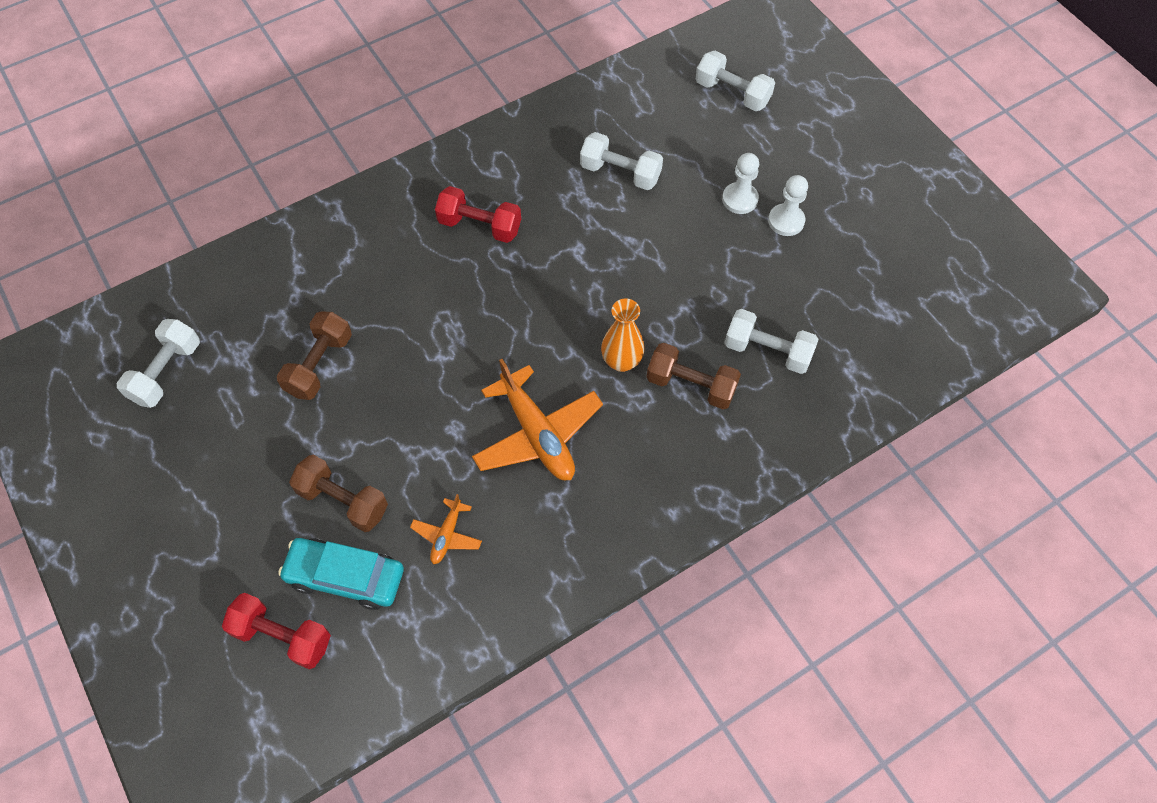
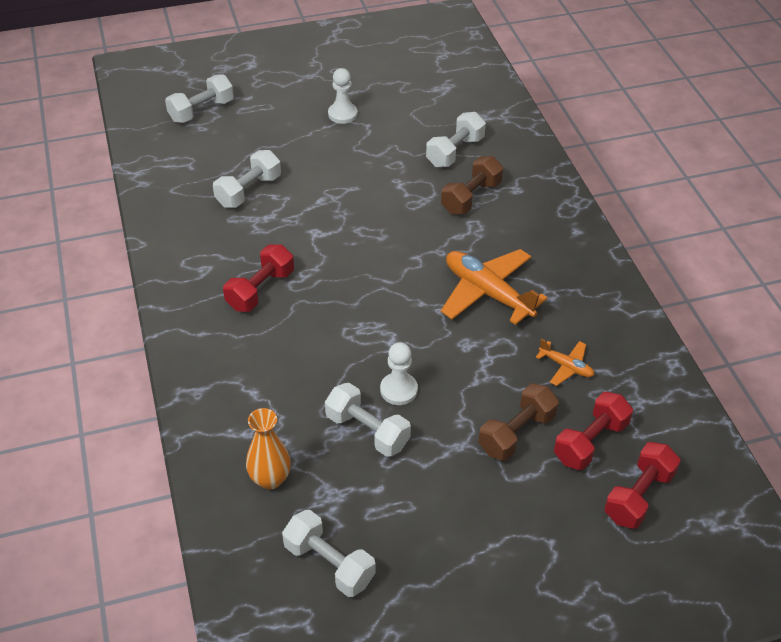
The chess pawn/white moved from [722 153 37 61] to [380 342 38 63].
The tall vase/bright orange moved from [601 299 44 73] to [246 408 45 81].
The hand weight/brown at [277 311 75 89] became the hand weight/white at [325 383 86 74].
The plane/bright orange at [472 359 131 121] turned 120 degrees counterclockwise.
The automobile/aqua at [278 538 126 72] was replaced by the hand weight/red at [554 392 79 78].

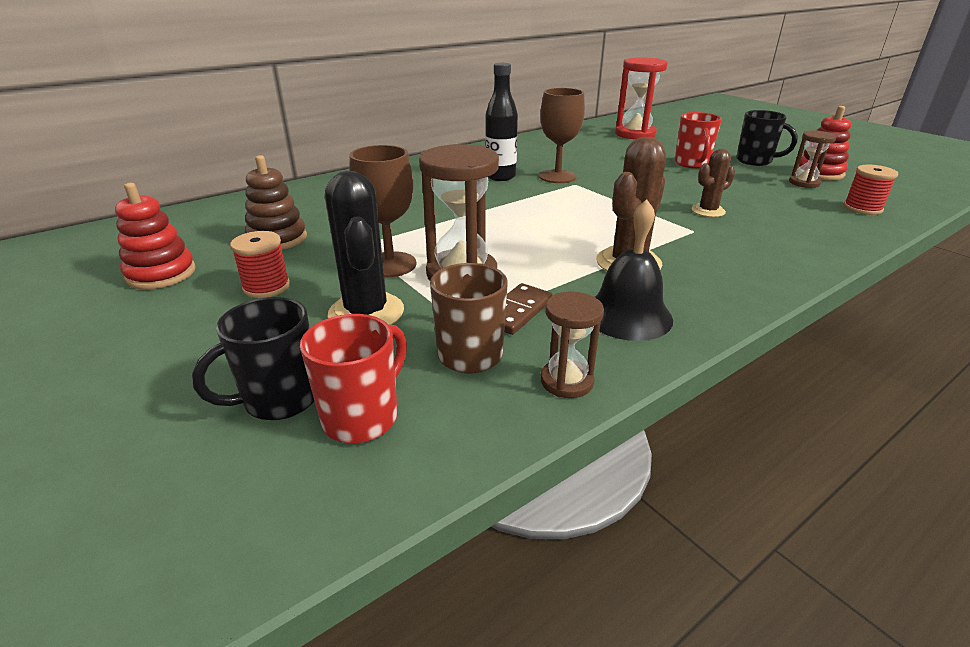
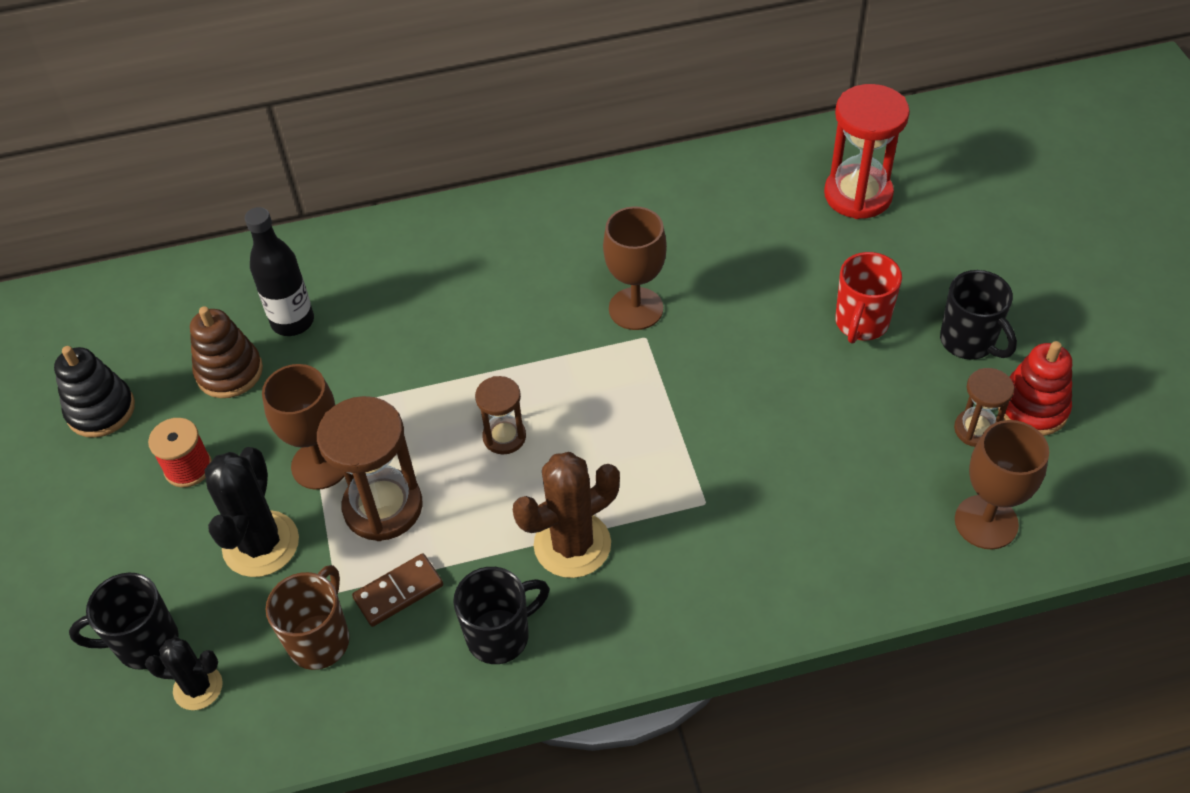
The drink bottle/ebony moved from [485 63 33 118] to [245 207 69 129].
The prickly plant/brown at [692 149 43 68] disappeared.
The reel of thread/red at [844 165 54 50] was replaced by the wine glass/brown at [955 420 94 129].
The stacking rings/red at [115 183 81 106] became the stacking rings/ebony at [54 346 81 92].
The hand bell/ebony at [595 199 78 142] was replaced by the coffee mug/ebony at [453 567 96 97].
The hourglass/brown moved from [541 292 63 106] to [475 376 51 78].
The coffee mug/red at [300 314 107 129] was replaced by the prickly plant/ebony at [145 637 78 73].

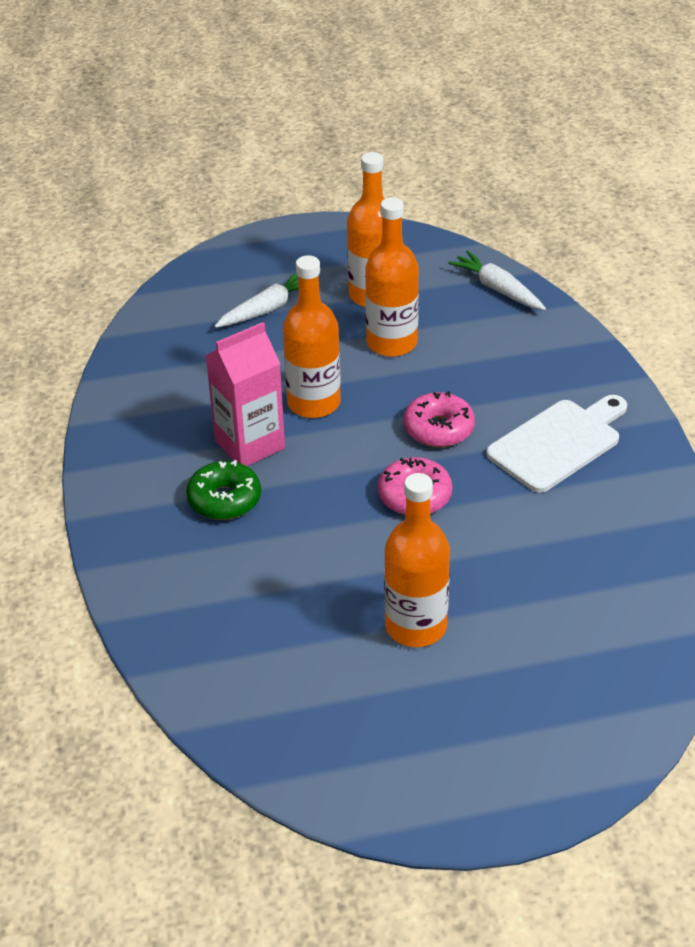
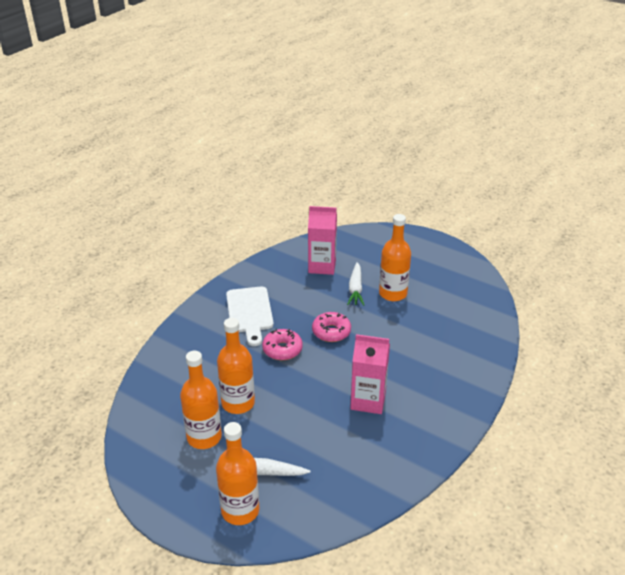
The toy carrot/white moved from [448 251 98 59] to [347 262 17 44].
The drink bottle/bright orange moved from [283 255 58 163] to [216 422 43 103].
The cutting board/white at [486 395 141 98] turned 105 degrees counterclockwise.
The donut/emerald at [186 460 75 60] disappeared.
The juice carton/pink at [308 206 29 69] appeared.

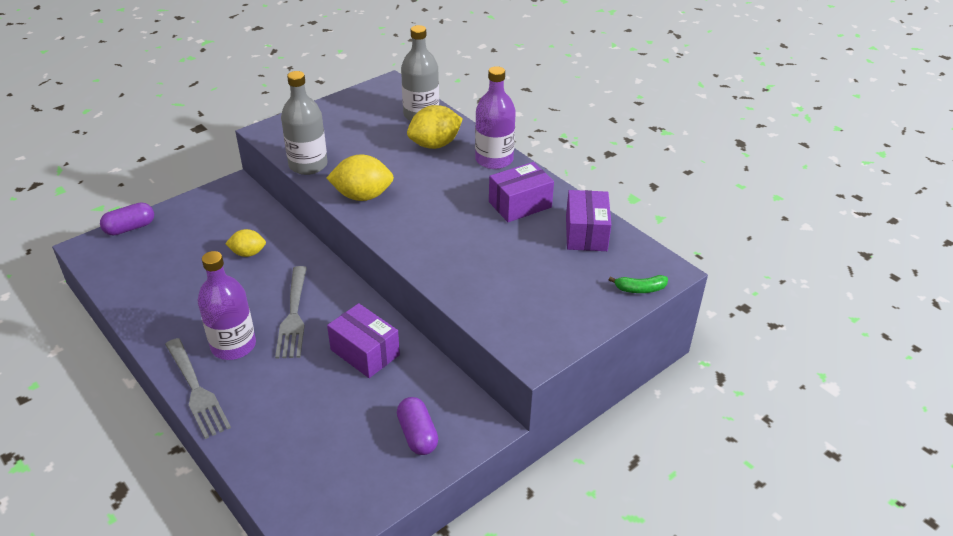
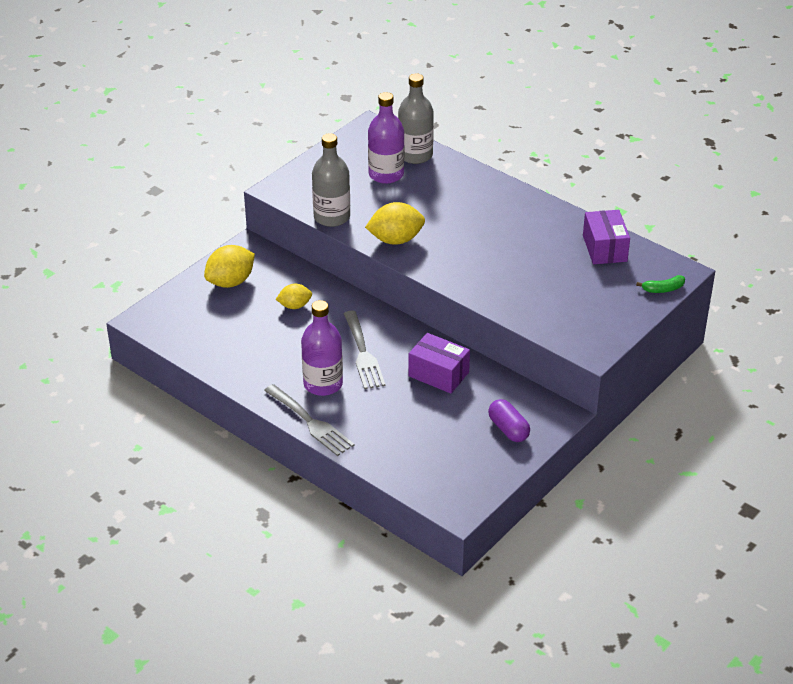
The drink bottle/purple moved from [475 66 41 103] to [368 92 36 92].
The lemon/golden moved from [407 105 56 44] to [204 245 51 43].
The parcel/purple at [489 162 65 60] disappeared.
The pill shape/purple at [100 202 54 34] disappeared.

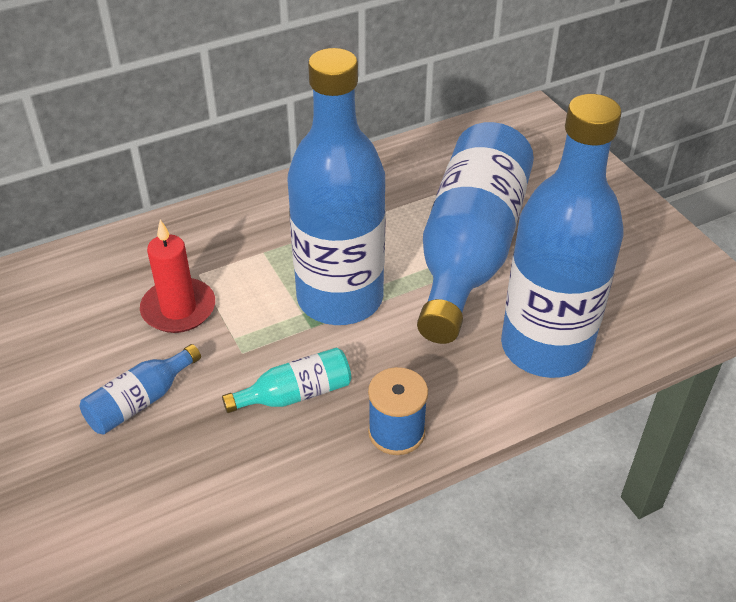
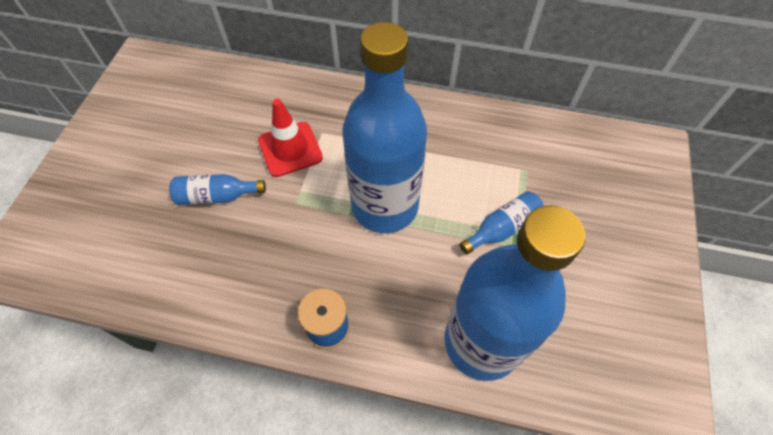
The drink bottle/blue at [417 122 117 222] changed to 0.42 times the size.
The wax candle/red at [140 220 75 113] was replaced by the traffic cone/red at [258 99 65 78].
The drink bottle/aqua at [222 347 129 66] disappeared.

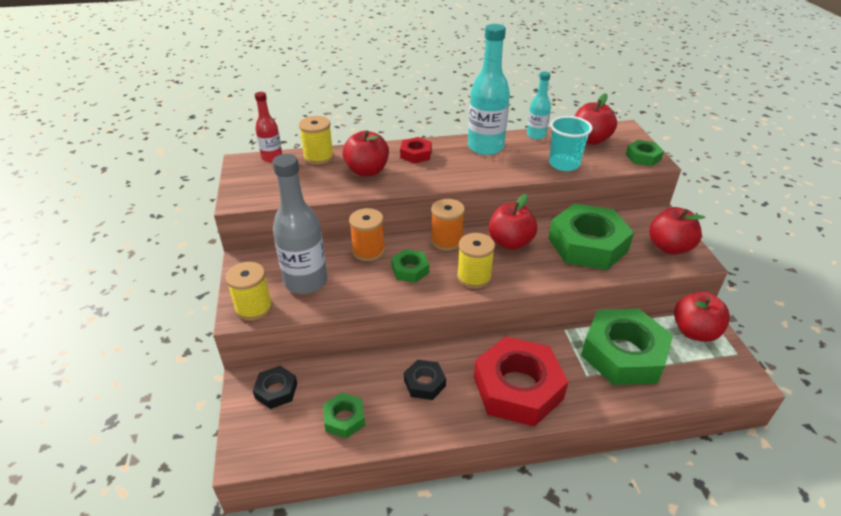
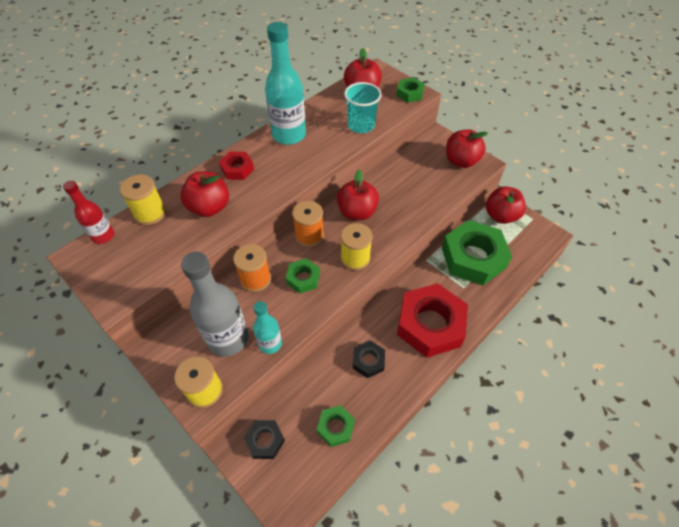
The drink bottle/aqua moved from [527 72 24 67] to [253 301 29 53].
The hexagon nut/emerald at [548 203 86 67] disappeared.

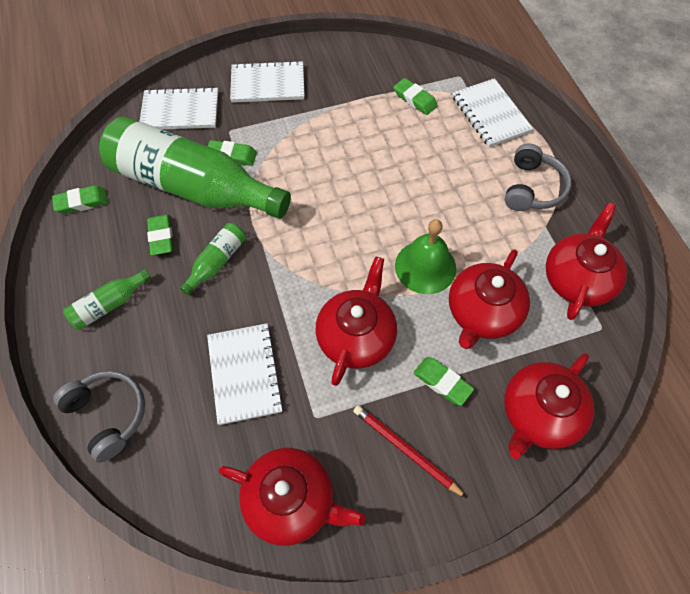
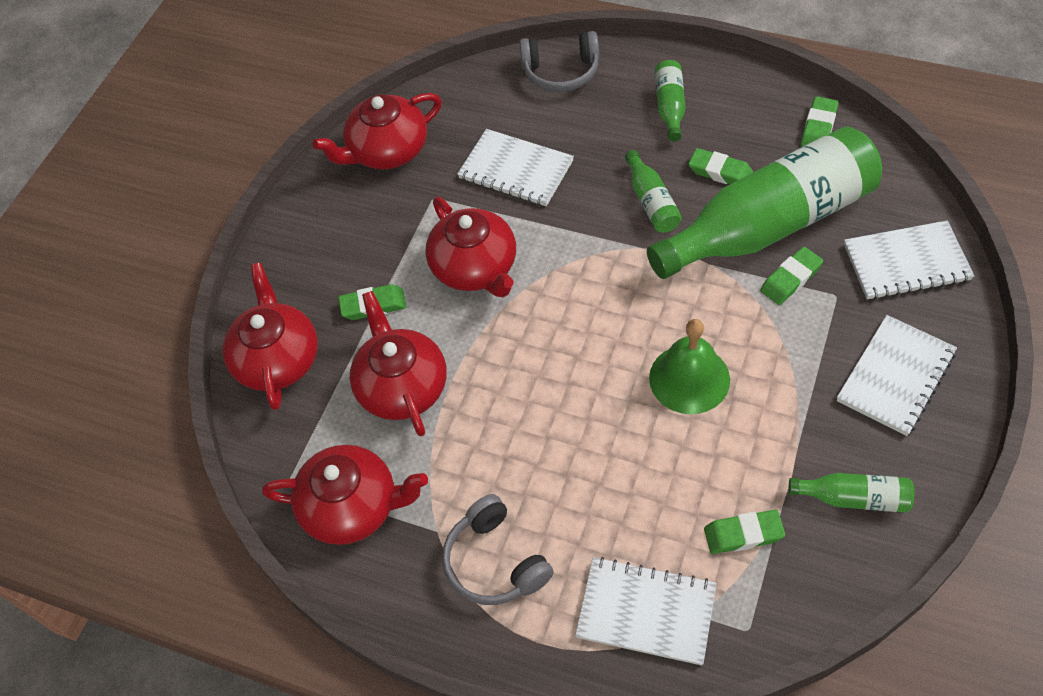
The notepad/white at [139 87 79 42] turned 45 degrees clockwise.
The tea pot/red at [546 203 82 117] turned 60 degrees counterclockwise.
The hand bell/emerald moved from [395 219 61 75] to [649 319 81 95].
The lead pencil/red at [353 405 114 93] disappeared.
The drink bottle/emerald at [788 473 126 40] appeared.

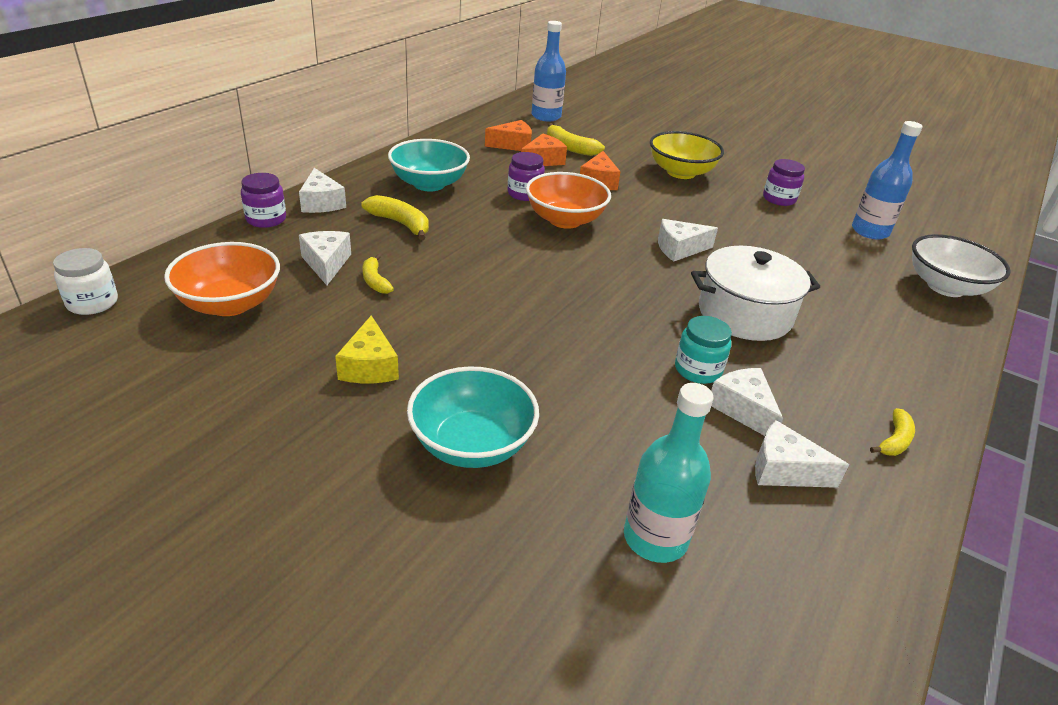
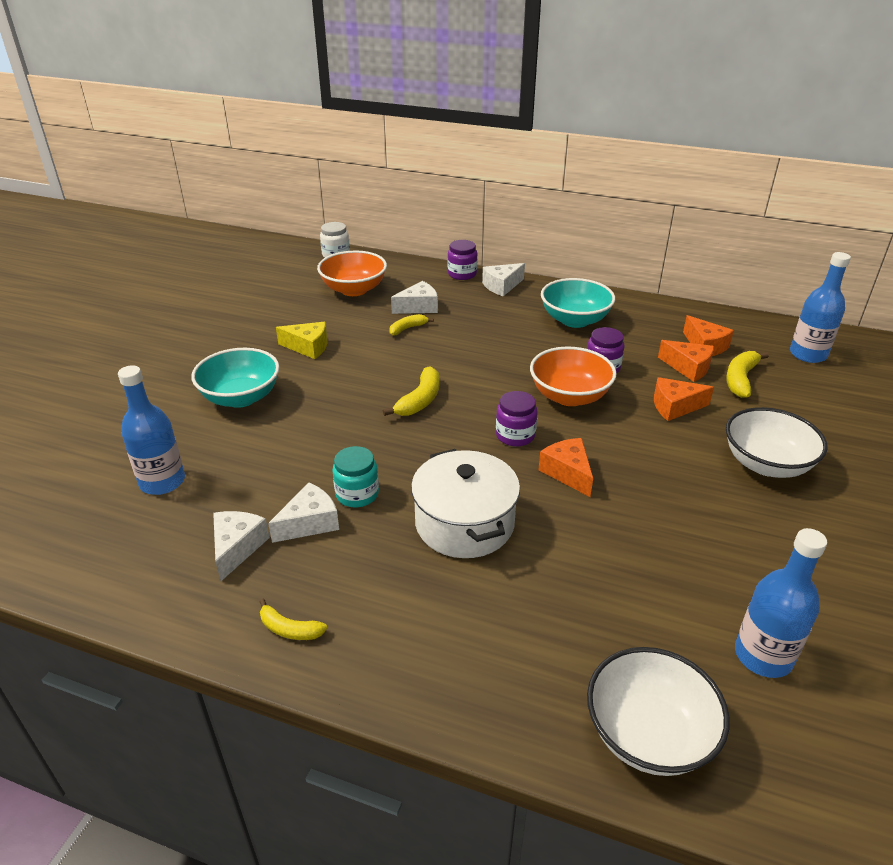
The bowl/golden at [650 131 74 48] became the bowl/white at [726 407 102 71].
The jam jar/purple moved from [763 159 42 47] to [496 391 41 56].
The banana fruit/golden moved from [362 195 67 45] to [383 366 56 50].
The cheese wedge/white at [658 219 60 43] became the cheese wedge/bright orange at [538 438 55 59].
The cheese wedge/golden at [335 315 64 68] turned 150 degrees counterclockwise.
The drink bottle/aqua at [624 383 89 180] became the drink bottle/blue at [118 365 67 130].

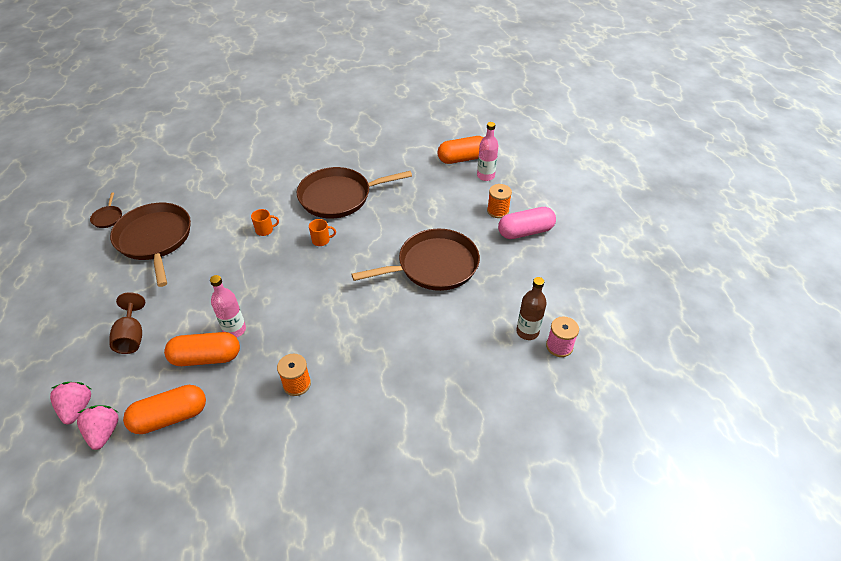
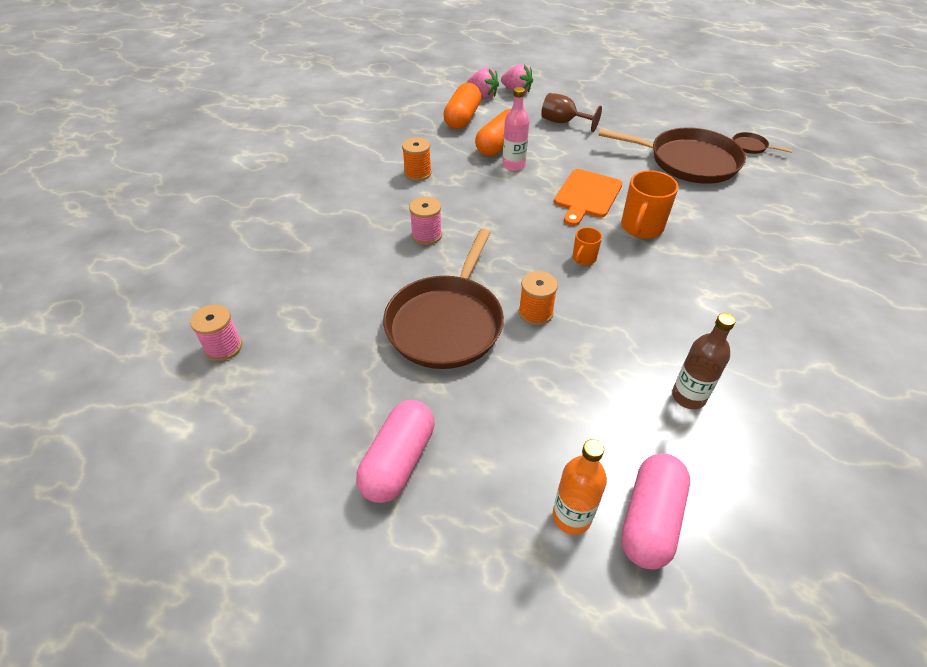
The drink bottle/pink at [477 122 22 59] became the drink bottle/bright orange at [553 439 54 96].
The pill shape/bright orange at [437 136 47 28] became the pill shape/pink at [621 453 69 116].
The pan/brown at [297 167 115 51] disappeared.
The reel of thread/bright orange moved from [487 184 25 34] to [519 271 39 54].
The coffee mug/bright orange at [251 209 28 27] changed to 1.85 times the size.
The drink bottle/brown moved from [516 277 31 63] to [672 313 64 96].
The cutting board/bright orange at [554 169 69 57] appeared.
The reel of thread/pink at [409 196 33 49] appeared.

